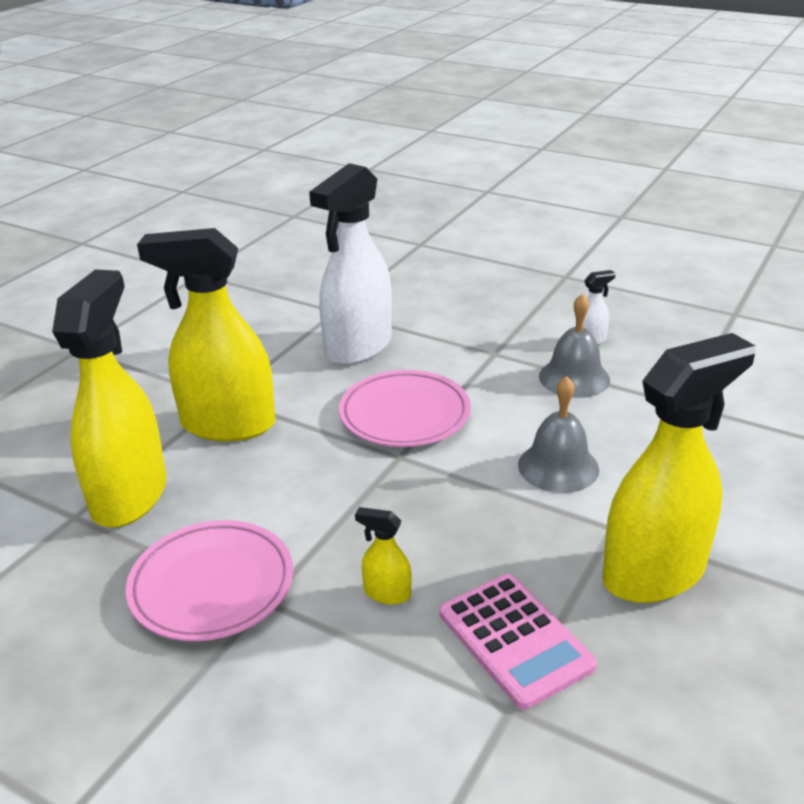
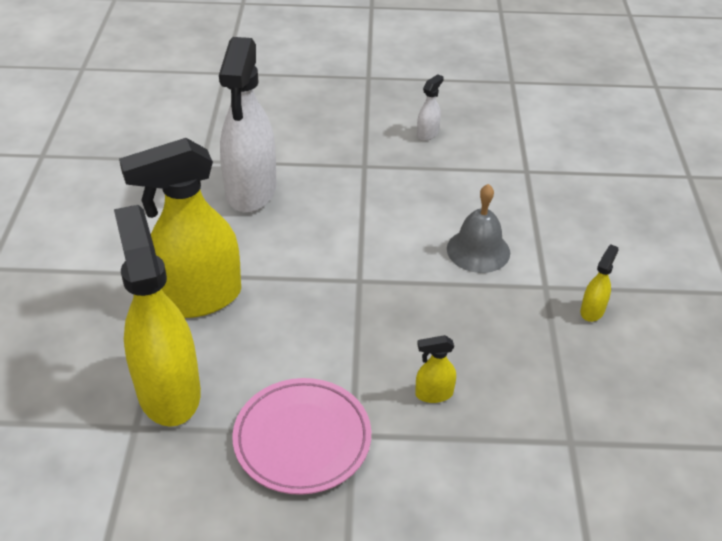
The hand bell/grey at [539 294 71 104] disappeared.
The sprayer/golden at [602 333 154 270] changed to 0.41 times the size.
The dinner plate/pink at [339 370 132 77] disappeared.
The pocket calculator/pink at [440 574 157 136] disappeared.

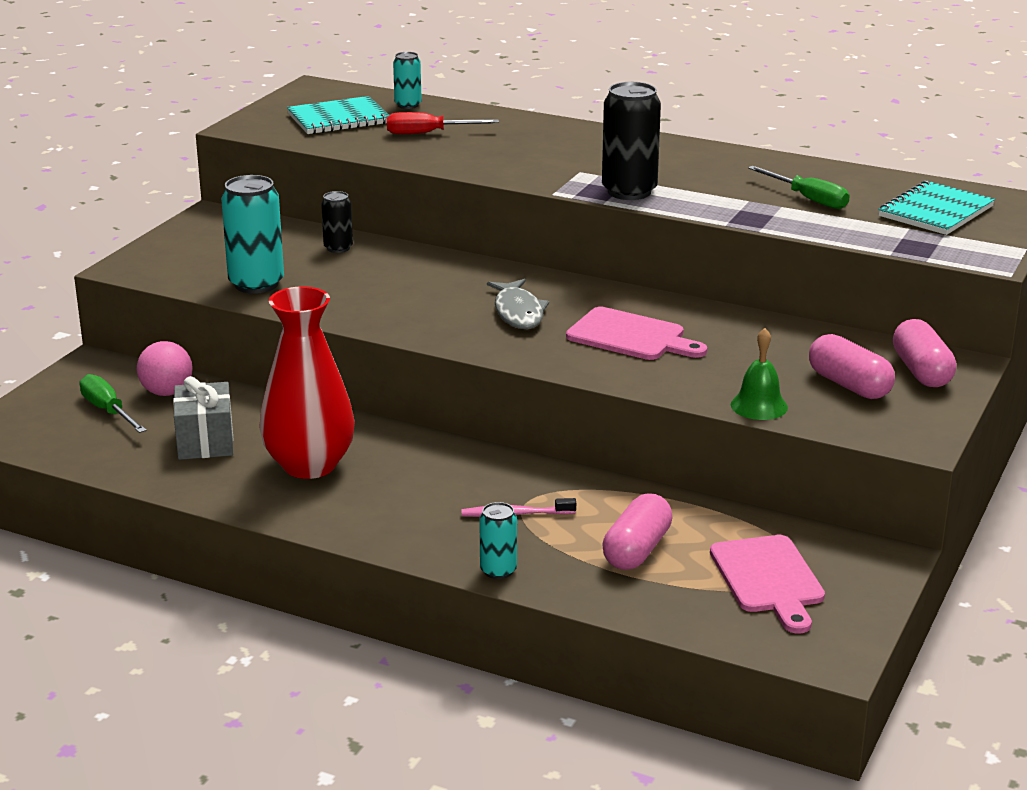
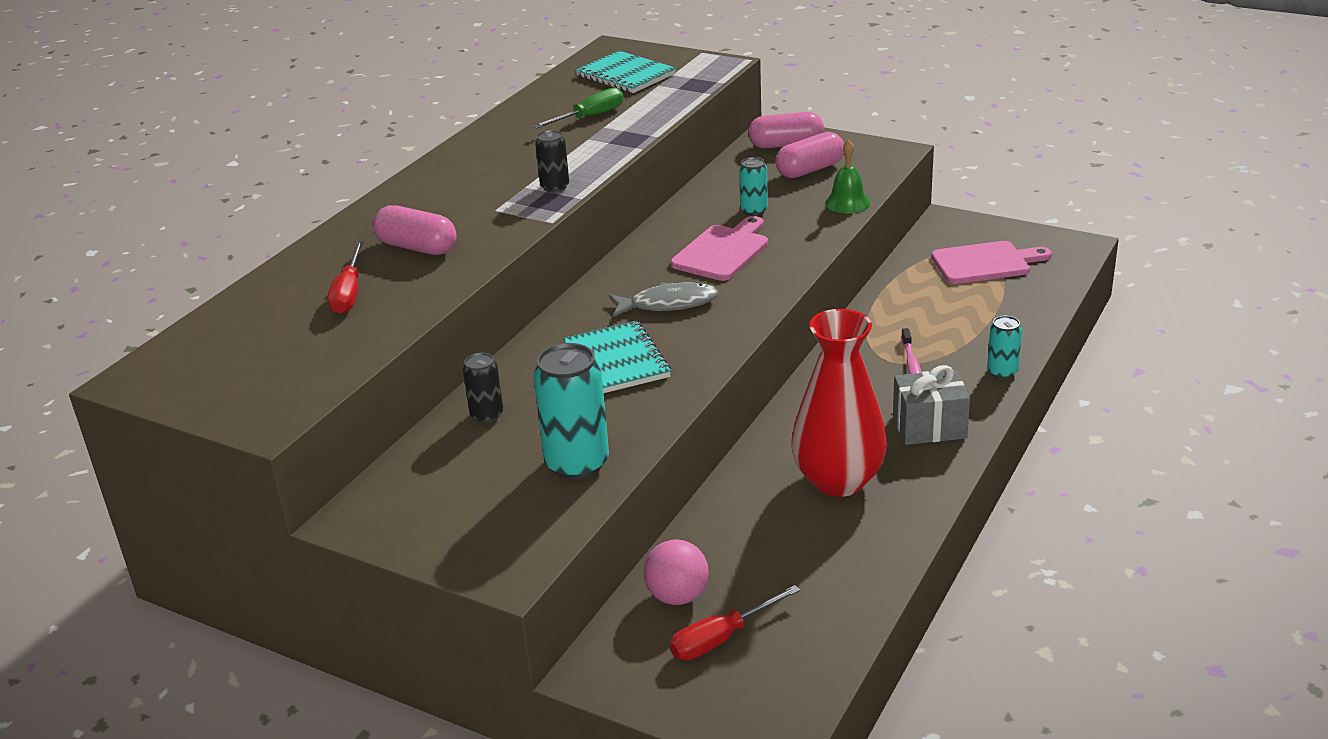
The soda can/aqua moved from [393 52 29 57] to [739 157 29 59].
The soda can/ebony at [602 82 59 118] changed to 0.55 times the size.
The notepad/aqua moved from [287 96 102 38] to [563 321 108 72].
The hand screwdriver/emerald at [80 374 67 59] became the hand screwdriver/red at [670 585 130 75].
The gift/grey moved from [173 376 60 84] to [893 365 77 80].
The pill shape/pink moved from [602 493 70 77] to [373 205 83 50].

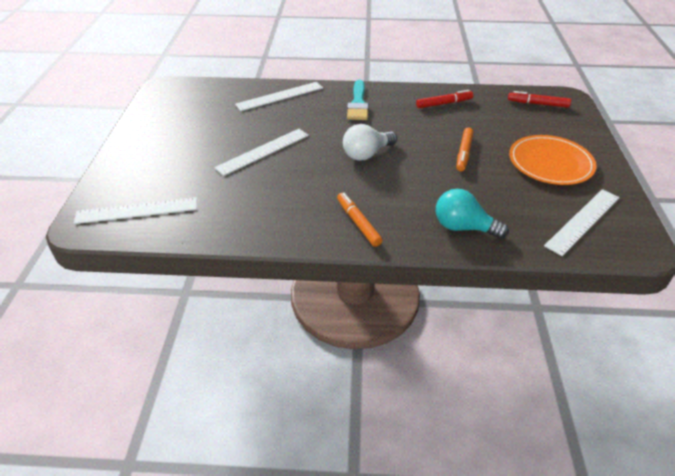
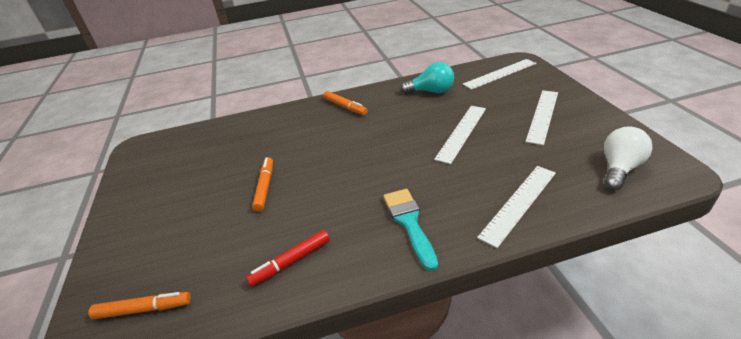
The marker pen/red at [508 91 63 17] became the marker pen/bright orange at [88 292 103 27].
The light bulb/white moved from [343 124 54 37] to [604 127 49 63].
The dinner plate/bright orange at [509 135 87 50] disappeared.
The light bulb/aqua moved from [436 189 73 50] to [400 62 54 32].
The measuring stick/white moved from [544 189 76 67] to [525 90 33 55].

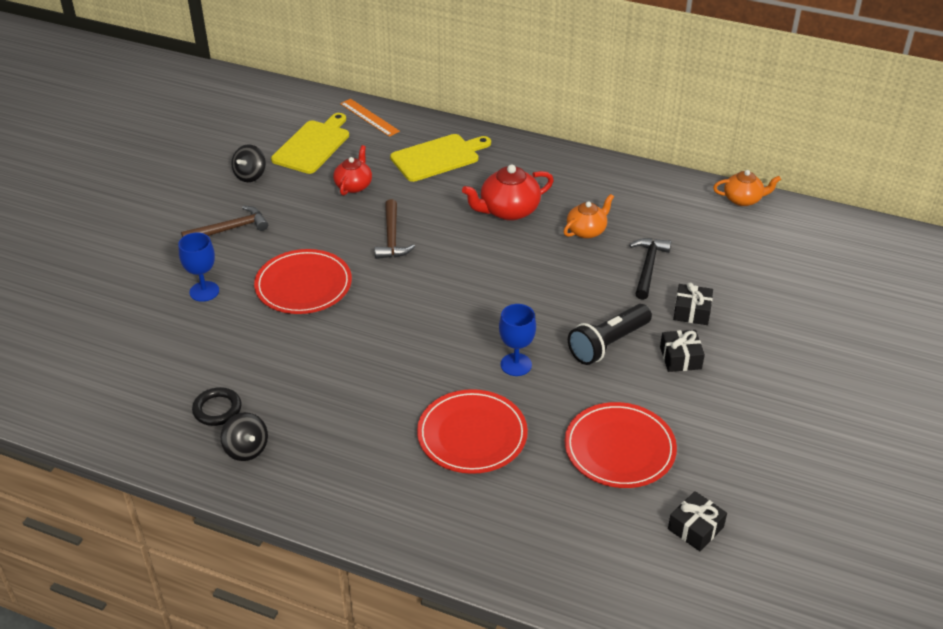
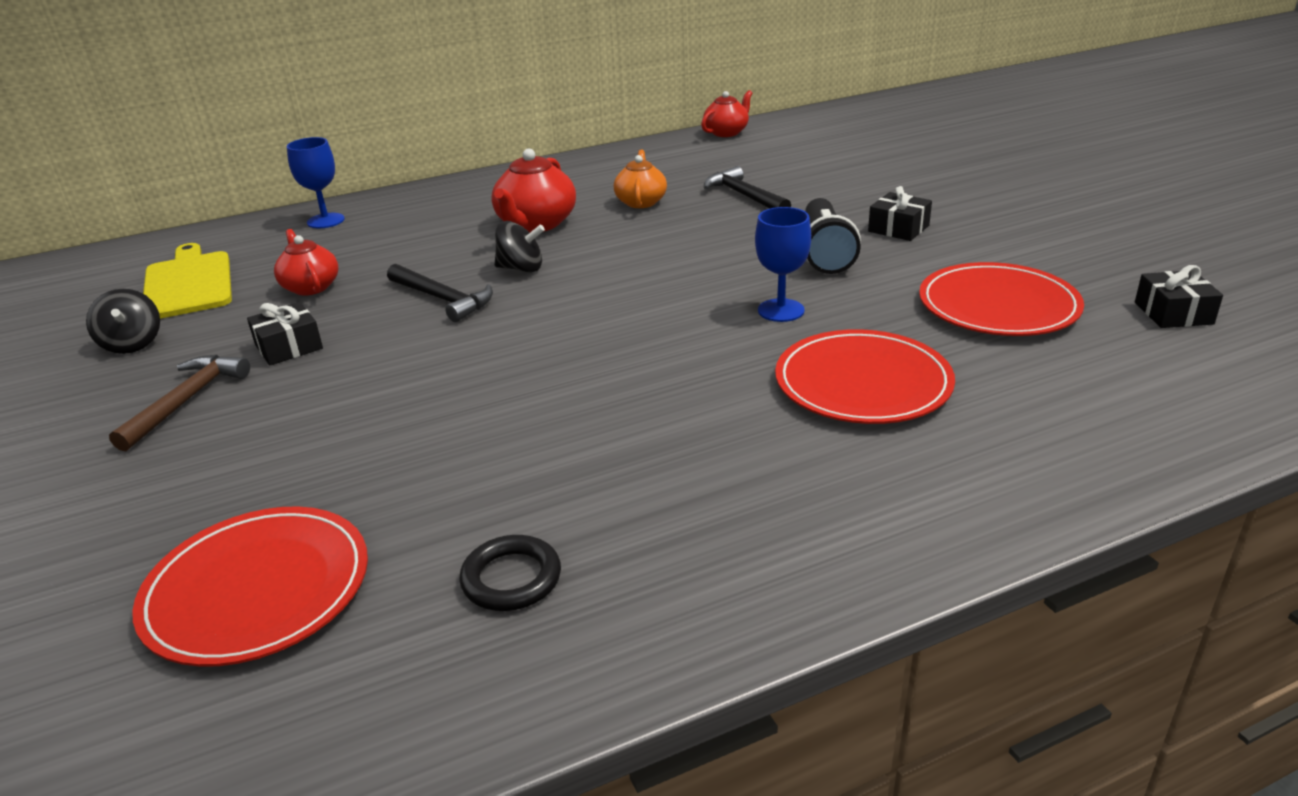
The measuring stick/bright orange at [340 99 60 38] disappeared.
The cutting board/golden at [390 134 101 48] disappeared.
The tea pot/bright orange at [713 170 68 36] became the tea pot/red at [701 90 52 47].
The hammer/brown at [375 199 40 60] became the hammer/ebony at [387 264 106 58].
The wine glass/blue moved from [178 233 41 69] to [287 137 58 91].
The dinner plate/red moved from [254 249 98 65] to [132 506 236 161].
The gift/ebony moved from [673 283 40 42] to [247 302 76 63].
The whirligig/ebony moved from [221 412 47 49] to [495 221 50 51].

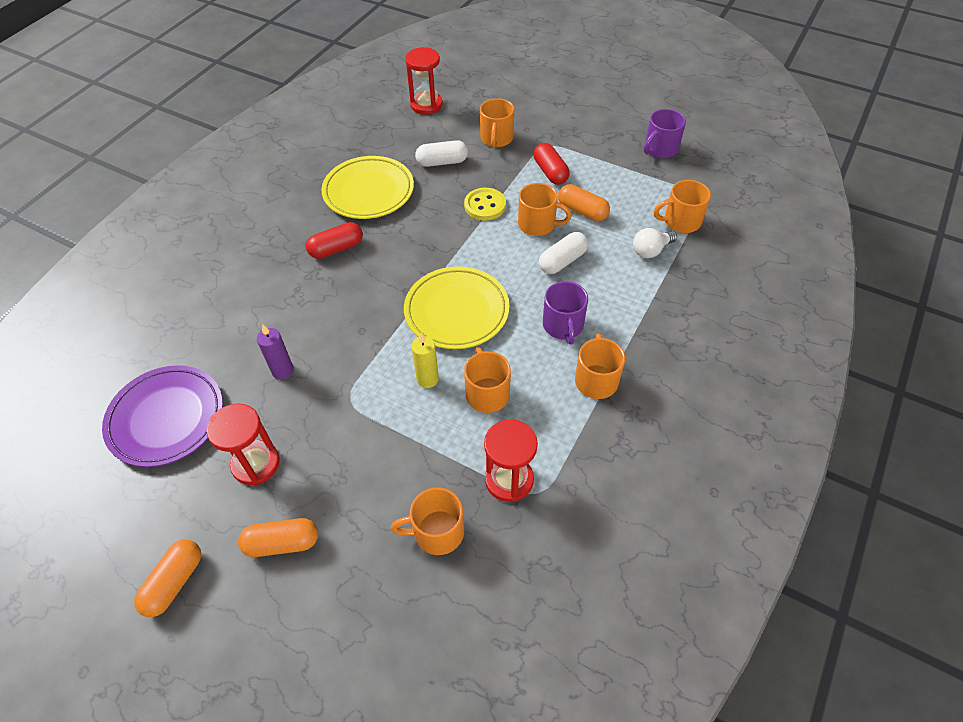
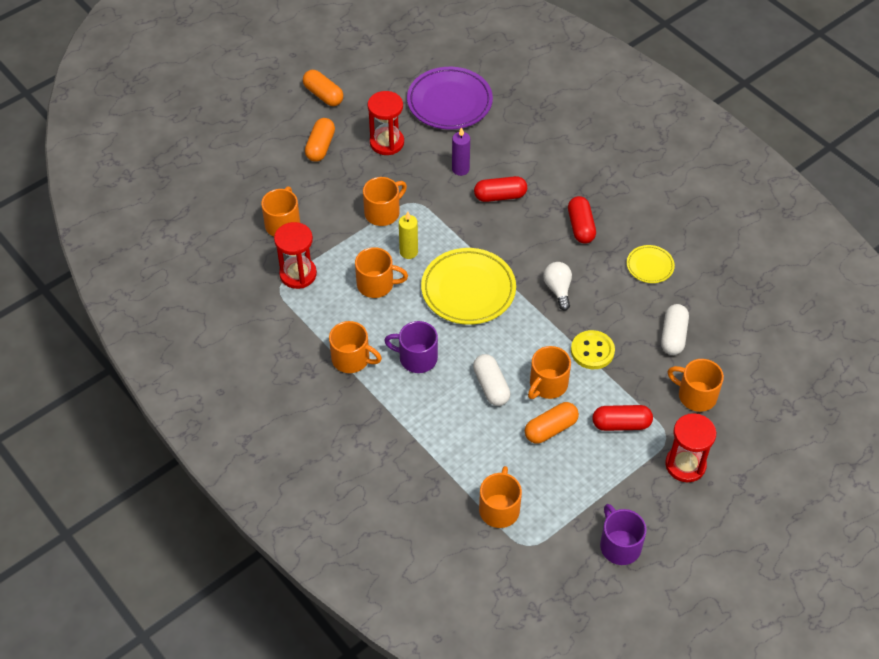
The hourglass/red moved from [405 47 38 68] to [665 413 51 69].
The dinner plate/golden at [321 156 93 63] changed to 0.51 times the size.
The light bulb/white moved from [633 228 44 30] to [543 262 29 49].
The pill shape/red at [474 176 53 26] appeared.
The coffee mug/bright orange at [363 177 44 49] appeared.

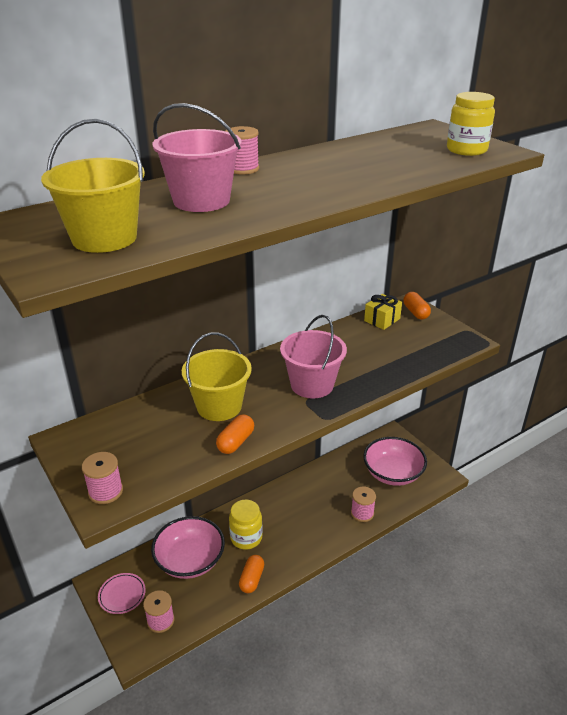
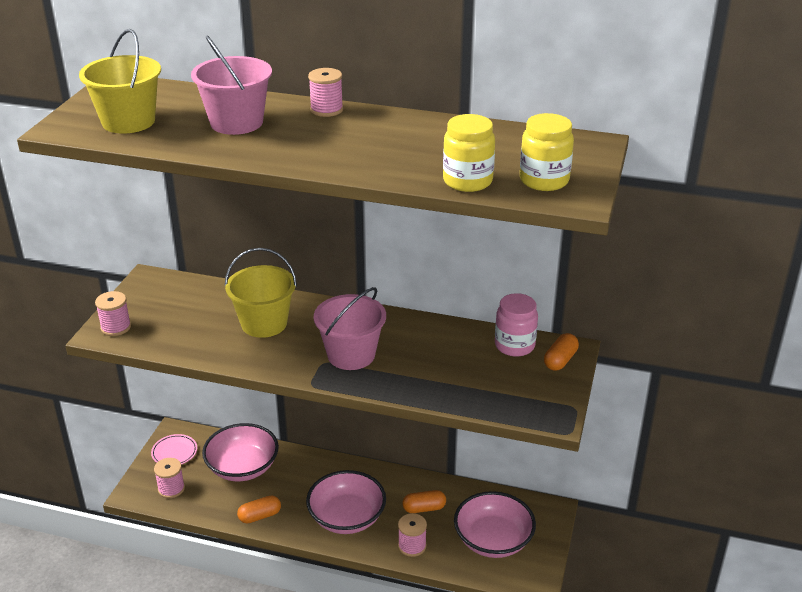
The gift/golden at [364 294 38 36] was replaced by the jam jar/pink at [495 293 43 64].
The pill shape/bright orange moved from [216 414 38 40] to [402 490 44 23].
The jam jar/golden moved from [229 500 34 50] to [443 114 52 78].
The bowl/pink at [306 470 80 64] appeared.

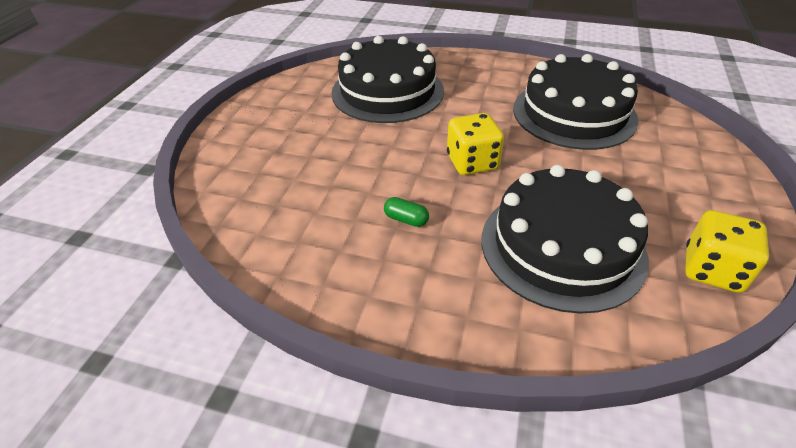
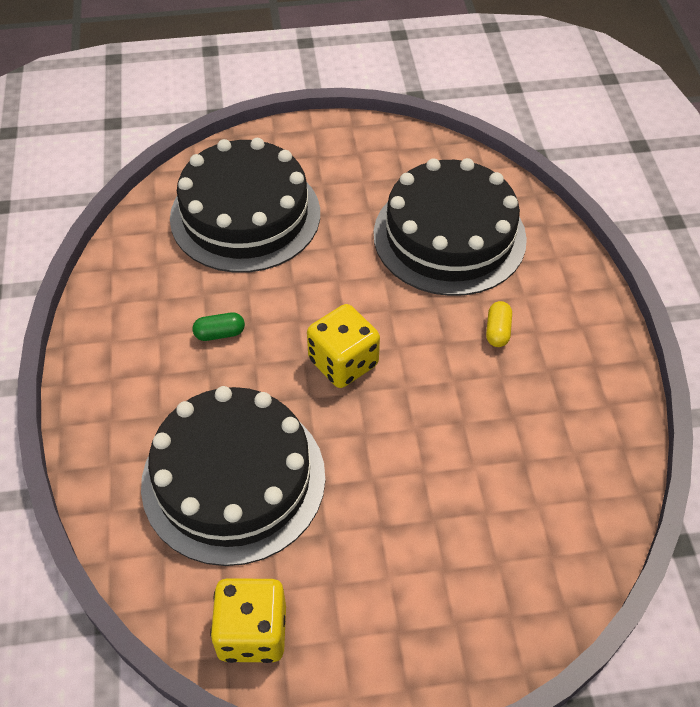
The layer cake/ebony moved from [513 54 126 96] to [170 138 150 135].
The pill shape/emerald at [384 197 45 30] turned 75 degrees clockwise.
The pill shape/golden at [486 301 26 46] appeared.

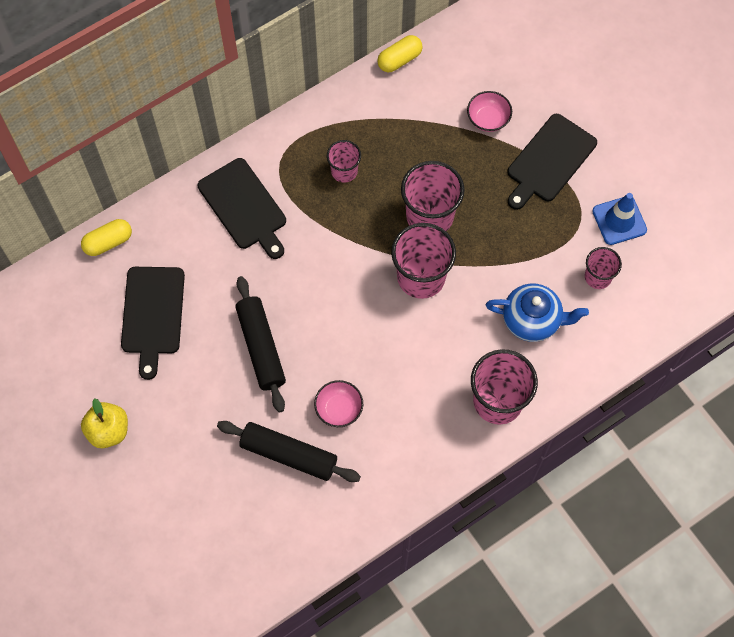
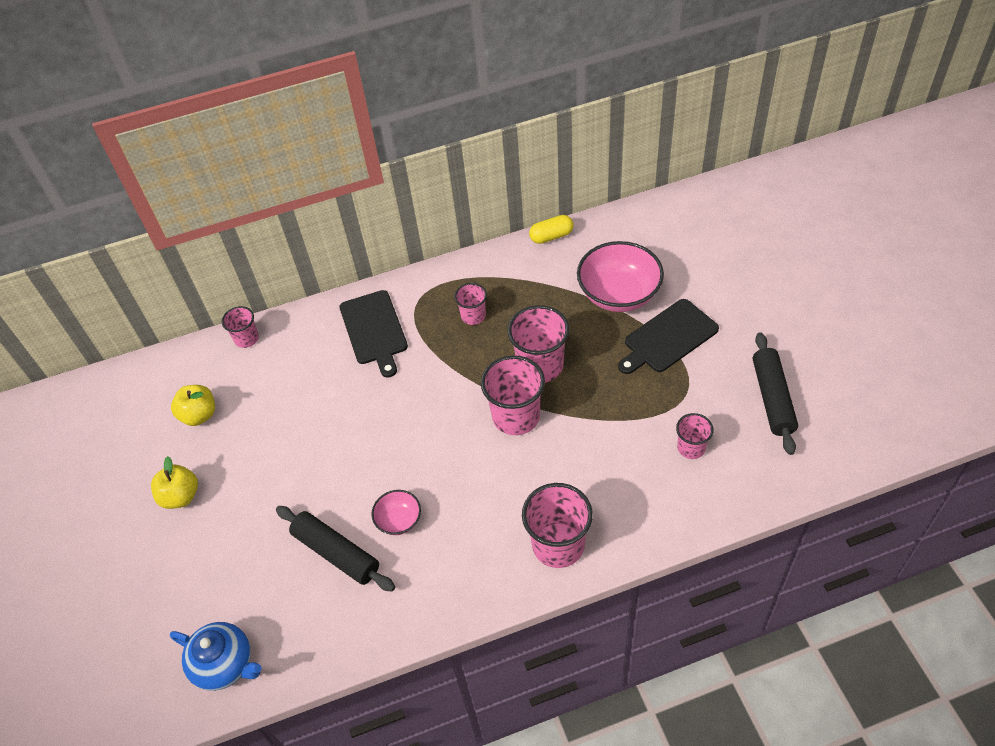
The bowl/pink at [467 91 45 41] changed to 1.98 times the size.
The traffic cone/blue at [592 193 55 52] disappeared.
The pill shape/golden at [81 219 51 37] was replaced by the tumbler/pink at [222 306 37 42].
The cutting board/ebony at [121 267 64 113] disappeared.
The rolling pin/ebony moved from [235 276 51 136] to [753 332 45 123].
The tea pot/blue moved from [486 283 103 59] to [170 622 92 69].
The toy apple/golden at [171 385 44 41] appeared.

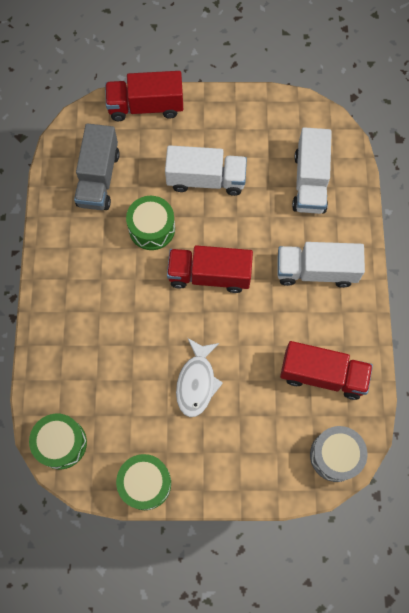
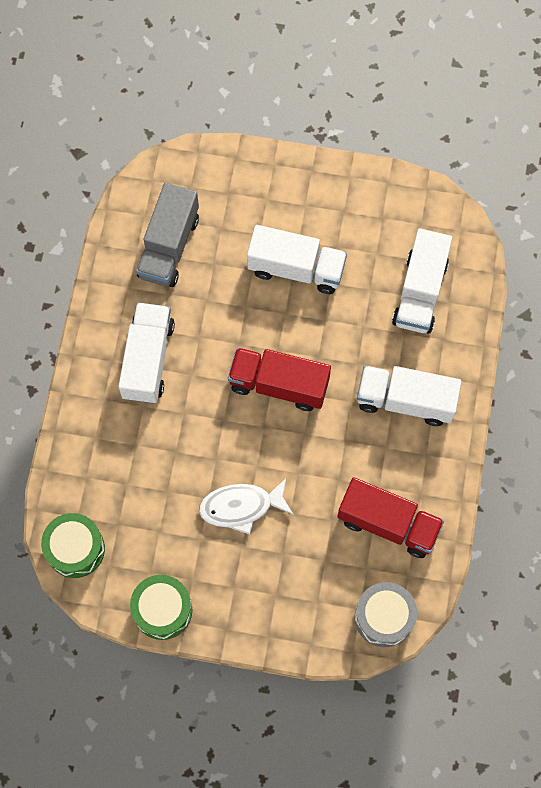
The toy truck/red at [105 71 78 50] disappeared.
The drum/emerald at [126 196 49 54] disappeared.
The toy fish/white at [176 338 47 79] turned 60 degrees clockwise.
The toy truck/white at [118 302 57 102] appeared.

